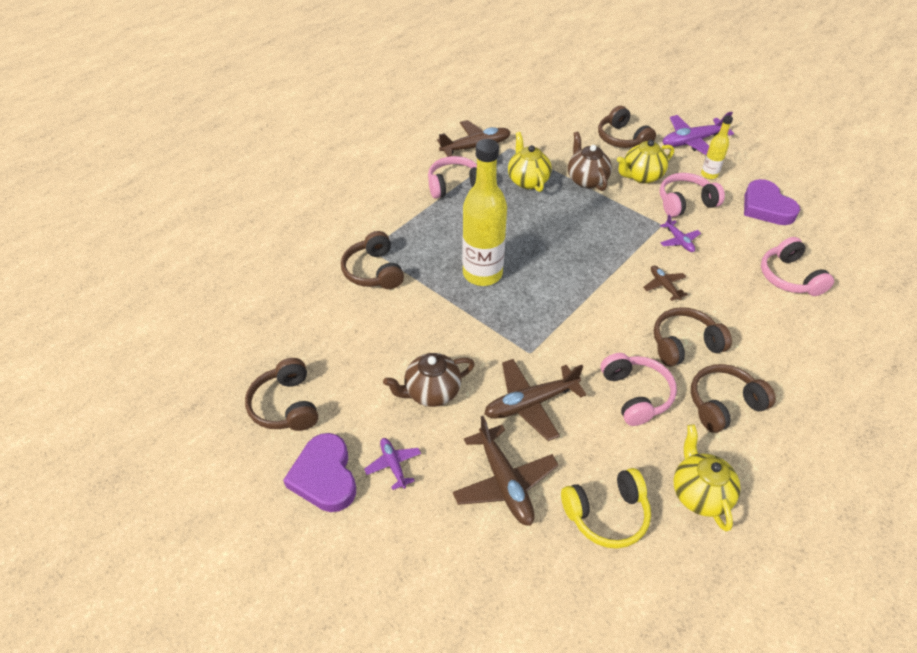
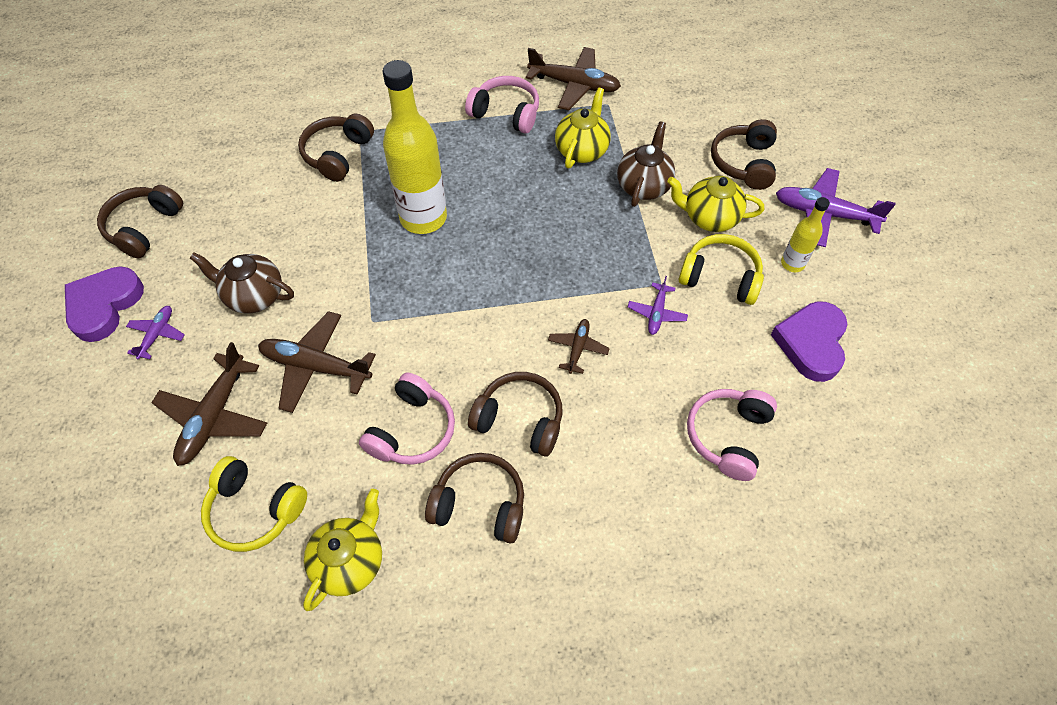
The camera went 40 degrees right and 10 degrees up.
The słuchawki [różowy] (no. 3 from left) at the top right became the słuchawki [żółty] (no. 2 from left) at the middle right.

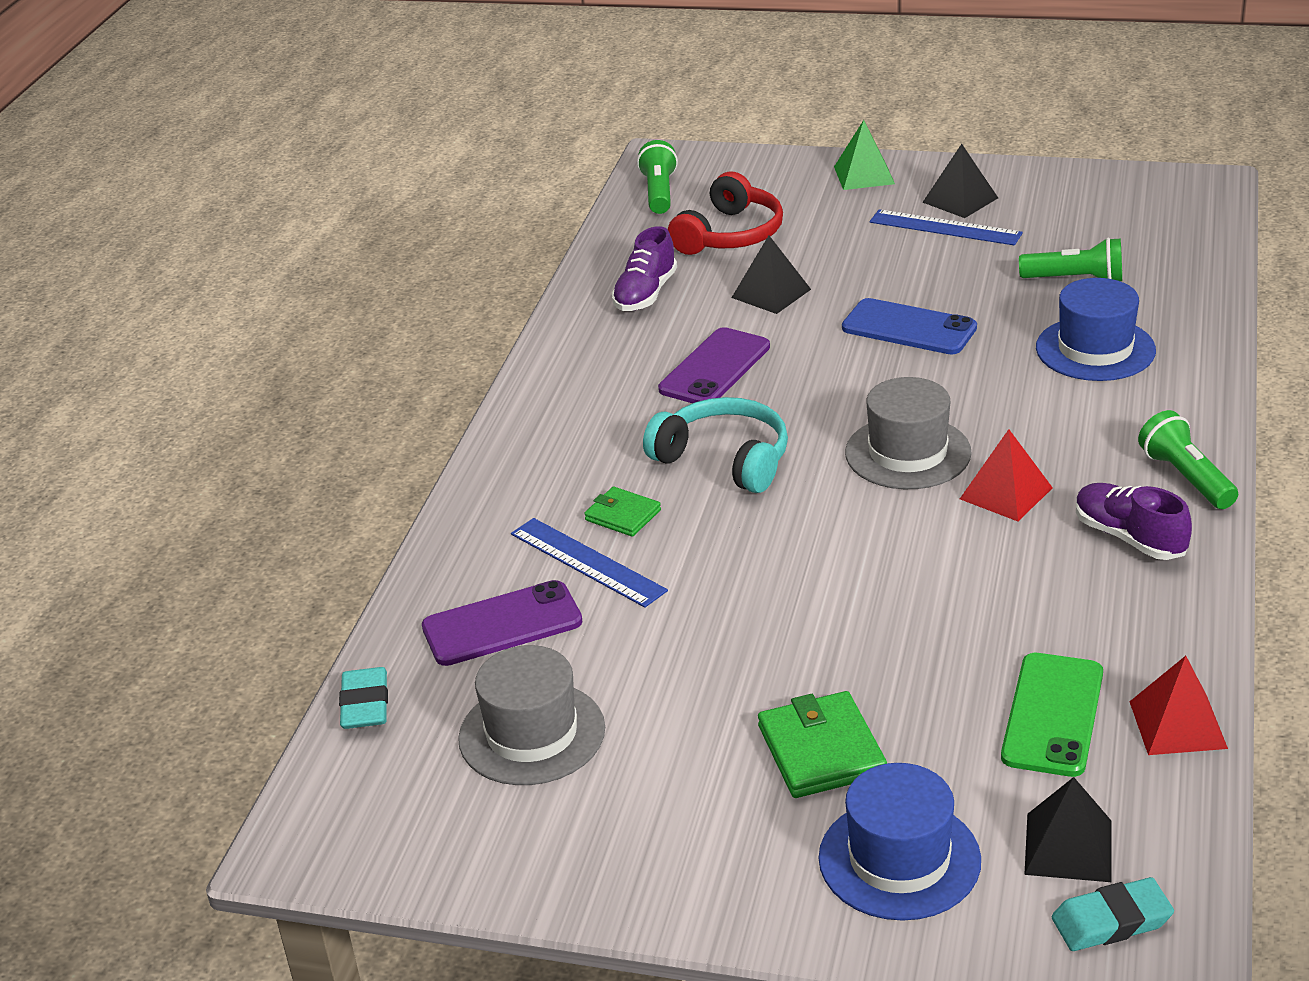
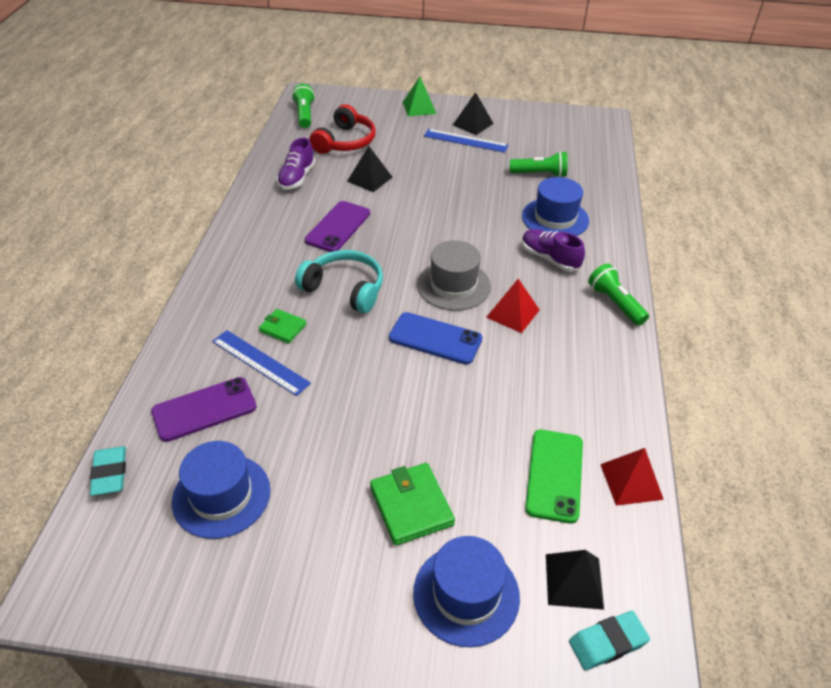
The camera went 10 degrees left and 10 degrees up.
The kapelusz [szary] (no. 1 from left) at the bottom centre became the kapelusz [niebieski] (no. 1 from left) at the bottom left.
The telefon [niebieski] moved from the top right to the centre.
The but [fioletowy] (no. 2 from left) moved from the middle right to the centre.

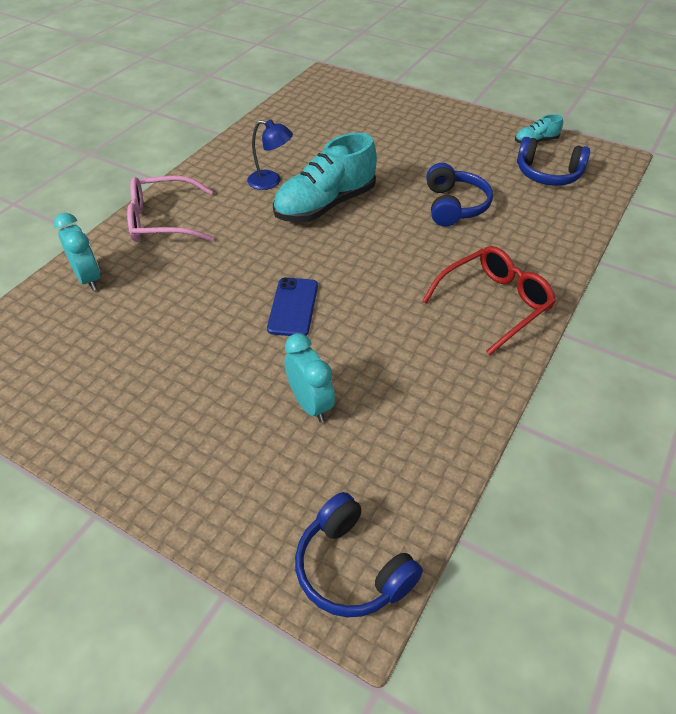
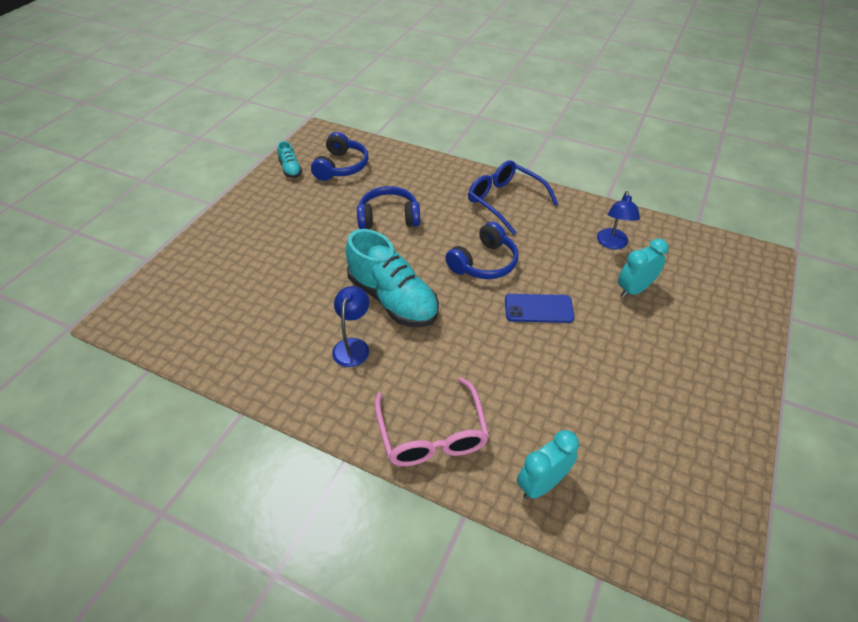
The camera went 95 degrees left and 0 degrees up.
The słuchawki [niebieski] (no. 1 from left in the first image) moved from the bottom centre to the centre.
The okulary [czerwony] at the middle right became the okulary [niebieski] at the top centre.
The lampka [niebieski] (no. 2 from left) at the middle right appeared.

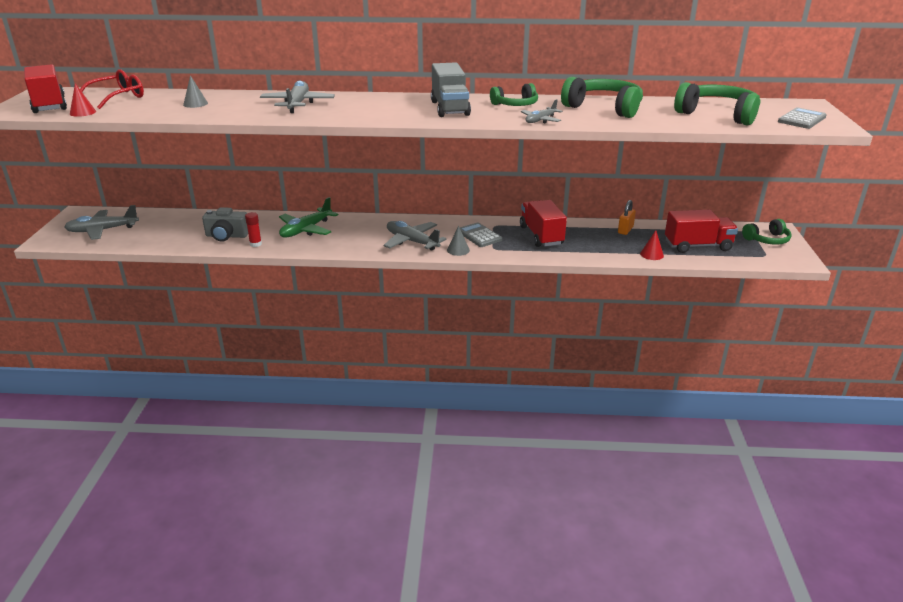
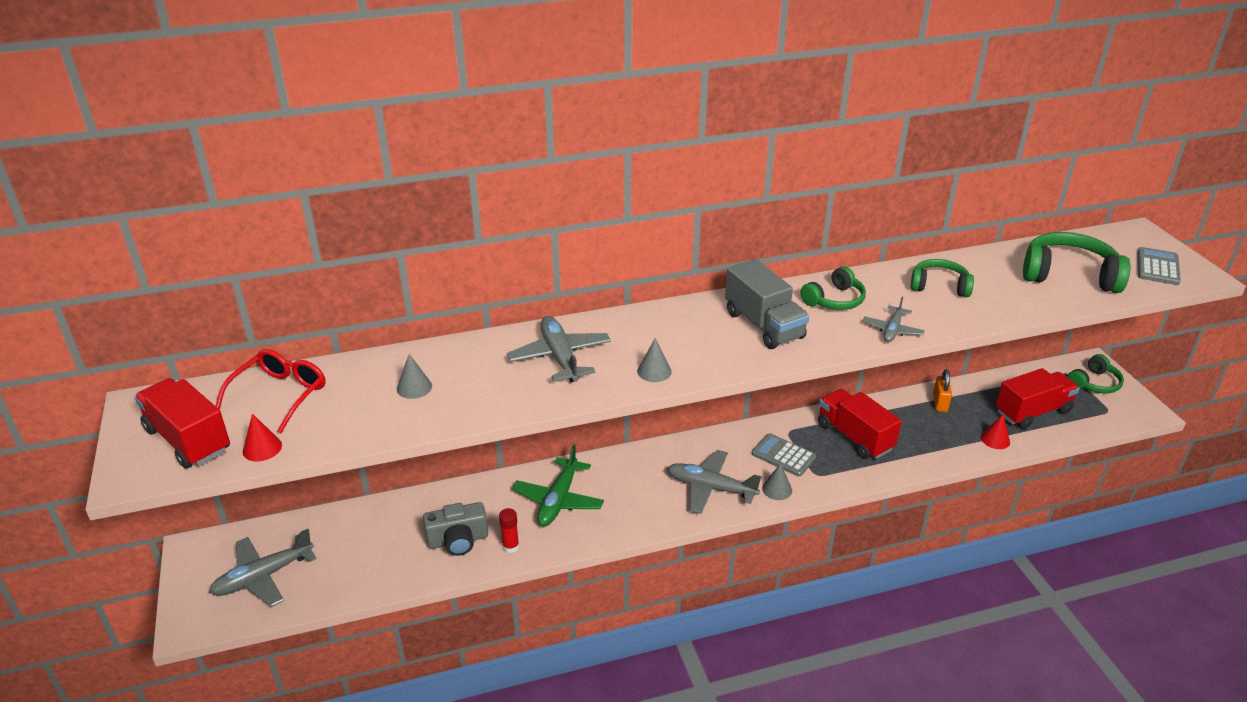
The camera went 20 degrees left and 5 degrees up.
The słuchawki [zielony] (no. 2 from left) at the top right changed to 0.61 times the size.
The stożek [szary] (no. 2 from left) at the centre appeared.

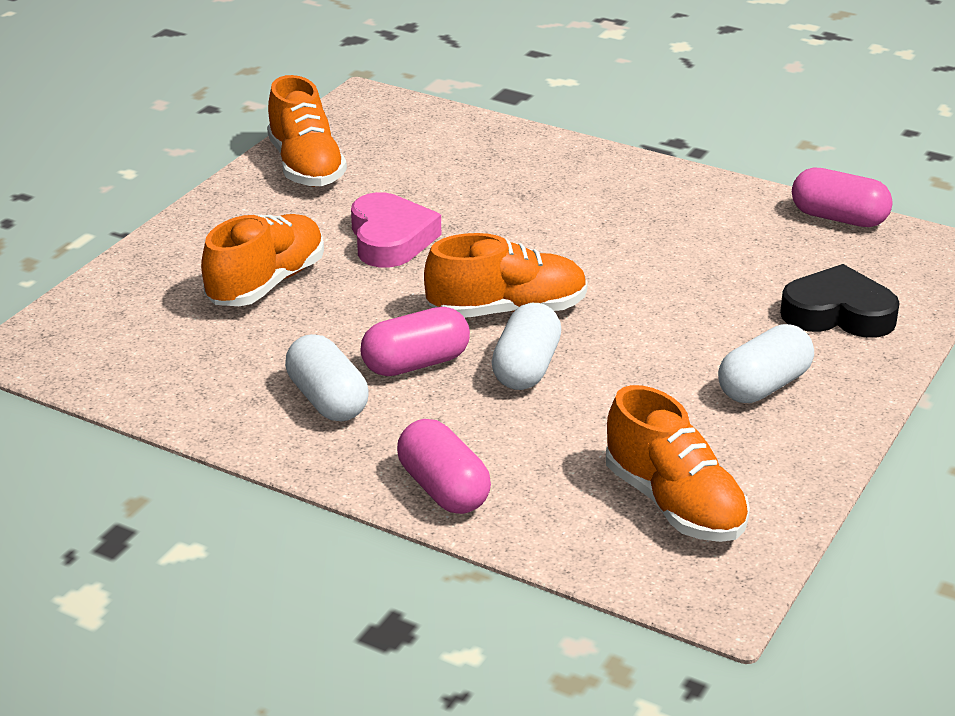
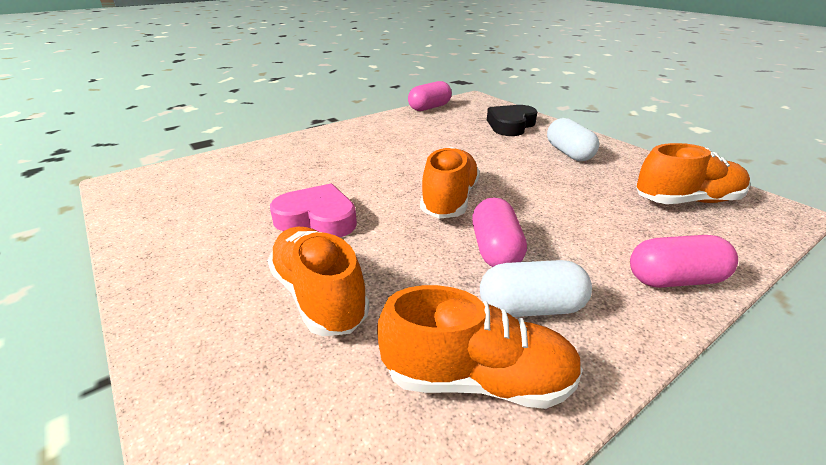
The camera went 65 degrees left and 0 degrees up.
The but [pomarańczowy] (no. 2 from left in the first image) moved from the top left to the bottom centre.
The kapsułka [biały] (no. 2 from left) at the centre disappeared.

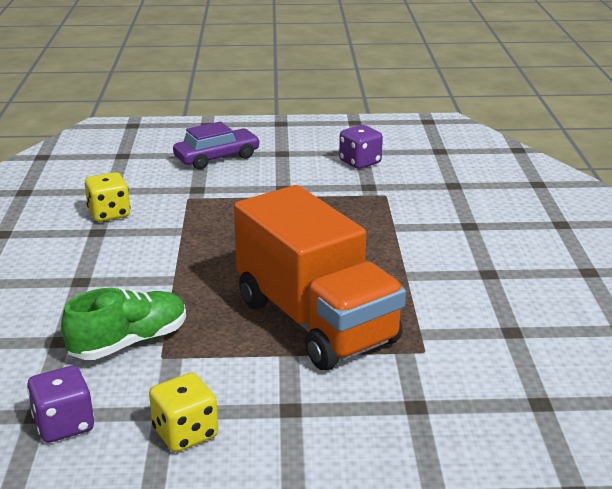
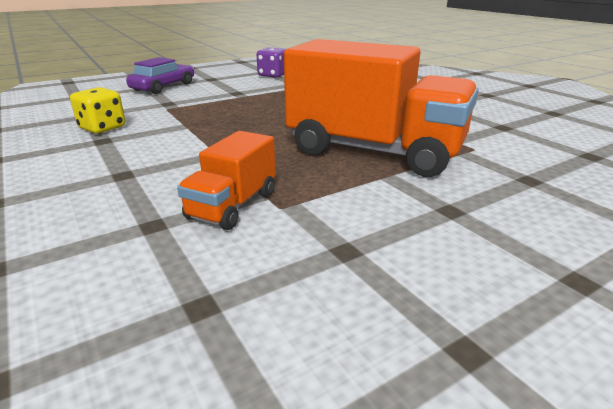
The camera went 30 degrees left and 0 degrees up.
The kostka do gry [fioletowy] (no. 1 from left) at the bottom left disappeared.
The but [zielony] at the middle left was replaced by the ciężarówka [pomarańczowy] (no. 1 from left) at the centre.
The kostka do gry [żółty] (no. 2 from left) at the bottom left disappeared.

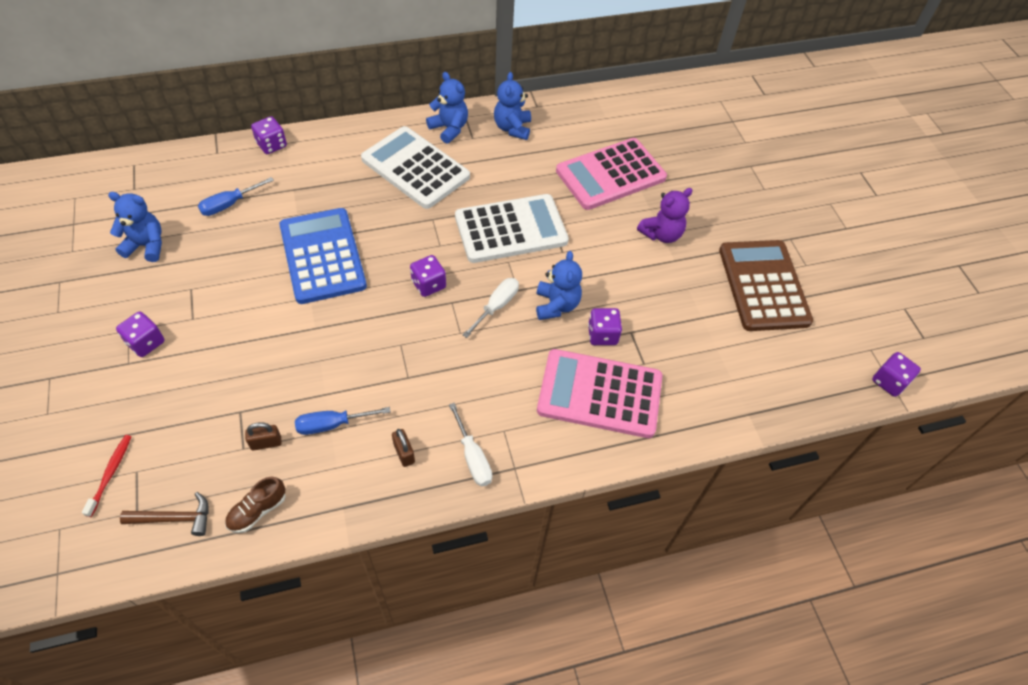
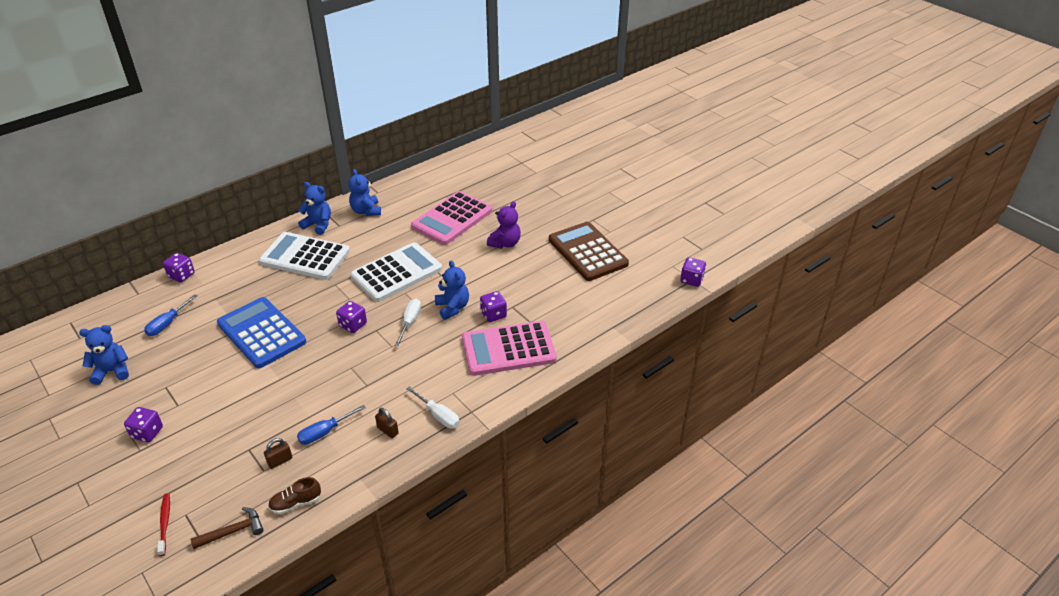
The camera went 20 degrees left and 15 degrees down.
The but [brązowy] at the bottom left turned 45 degrees clockwise.

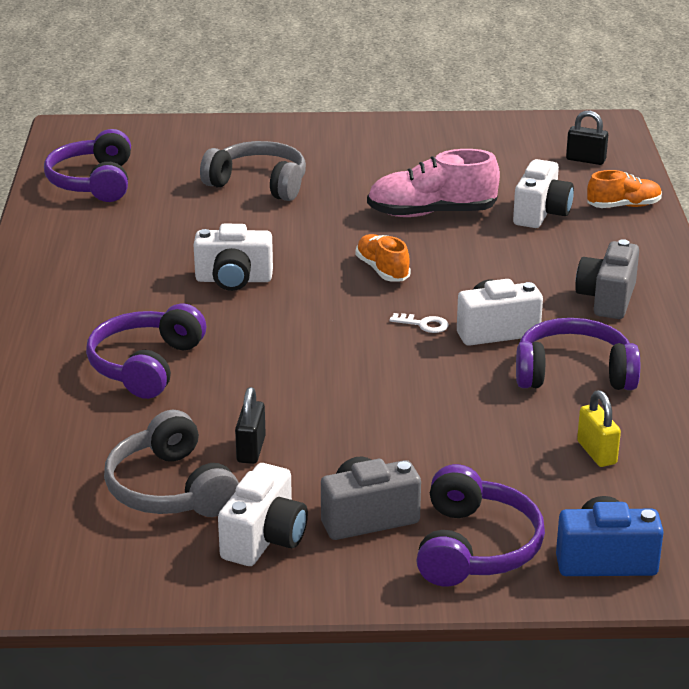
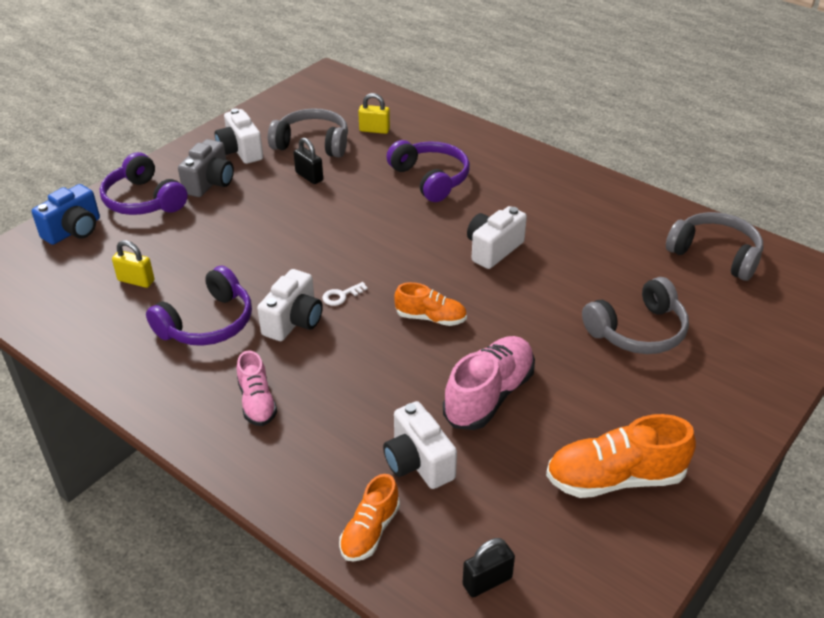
The camera went 130 degrees right and 10 degrees up.
The słuchawki [fioletowy] (no. 1 from left) at the top left became the słuchawki [szary] (no. 3 from left) at the middle right.
The aparat fotograficzny [szary] (no. 2 from left) at the middle right was replaced by the but [różowy] (no. 1 from left) at the middle left.
The kłódka [żółty] (no. 2 from left) at the top centre appeared.
The but [pomarańczowy] (no. 3 from left) at the bottom right appeared.

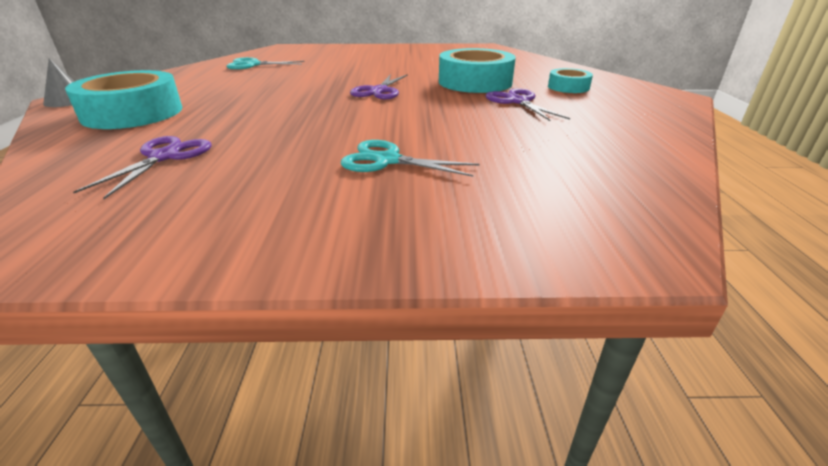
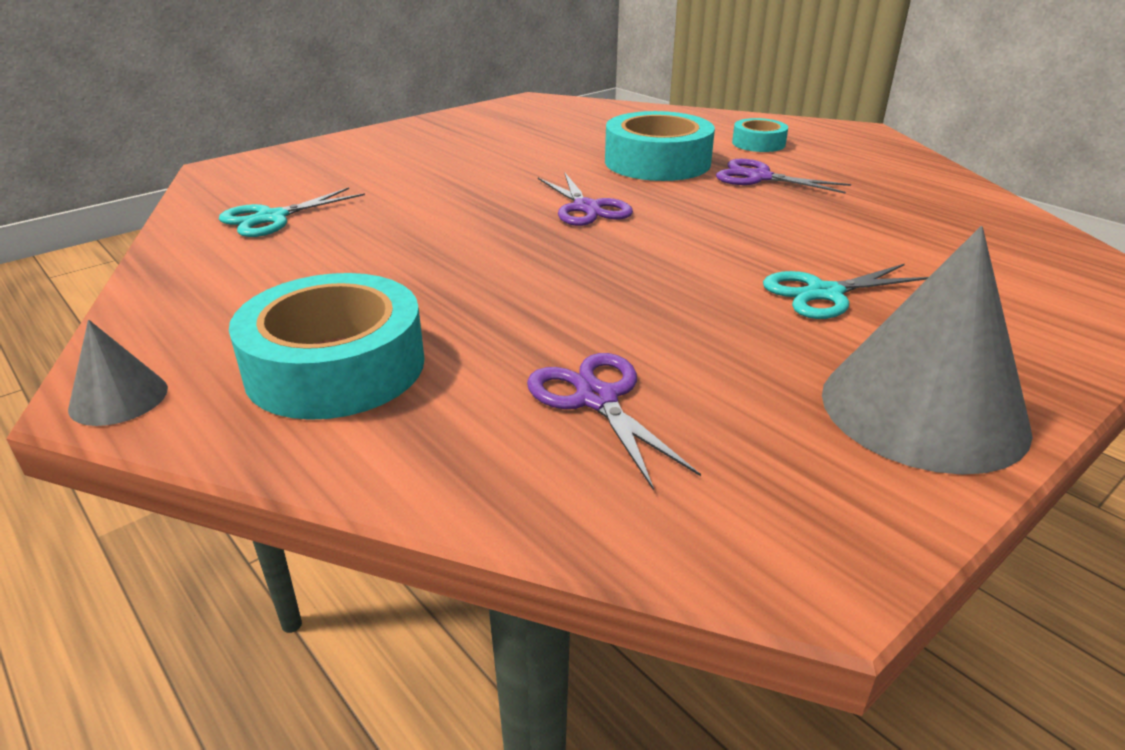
The camera went 40 degrees left and 0 degrees up.
The stożek [szary] (no. 2 from left) at the middle right appeared.

